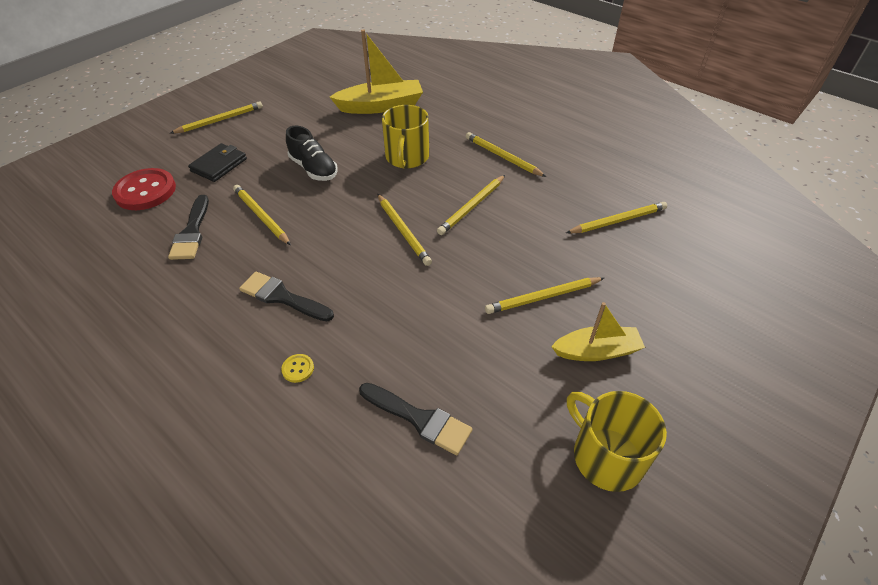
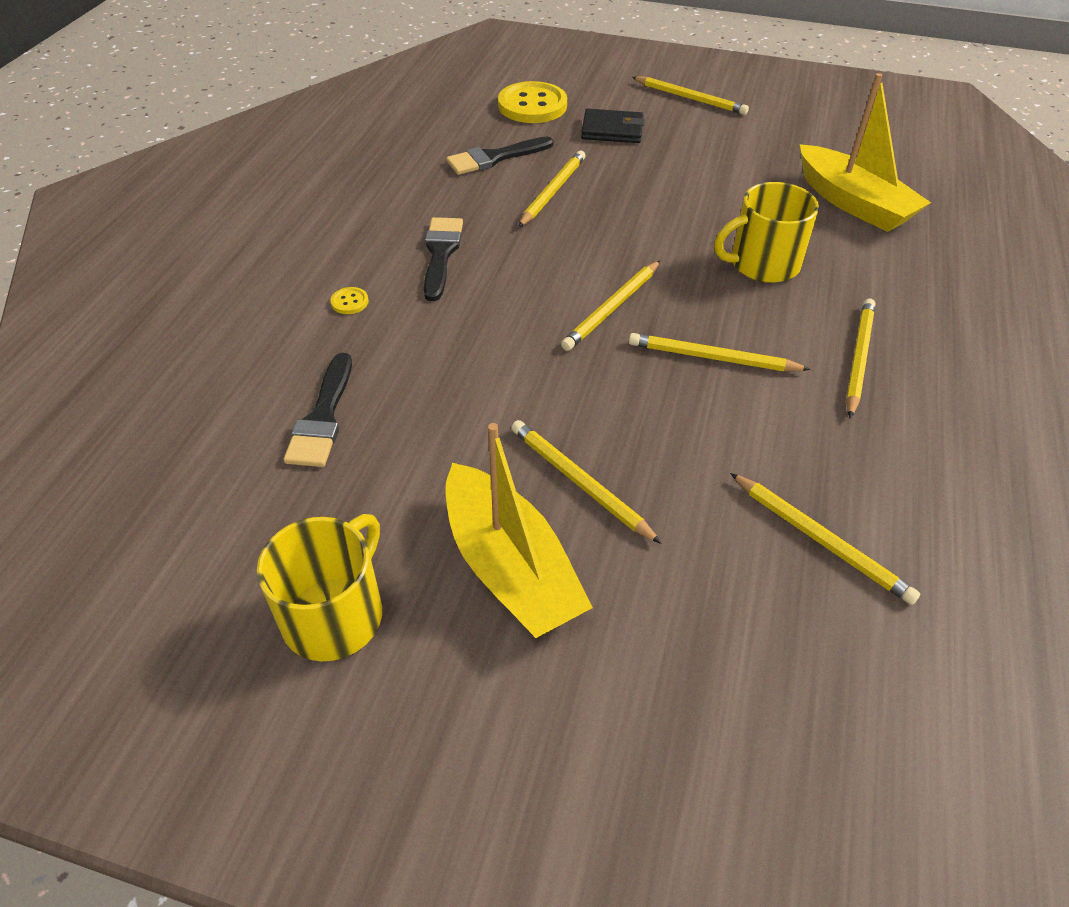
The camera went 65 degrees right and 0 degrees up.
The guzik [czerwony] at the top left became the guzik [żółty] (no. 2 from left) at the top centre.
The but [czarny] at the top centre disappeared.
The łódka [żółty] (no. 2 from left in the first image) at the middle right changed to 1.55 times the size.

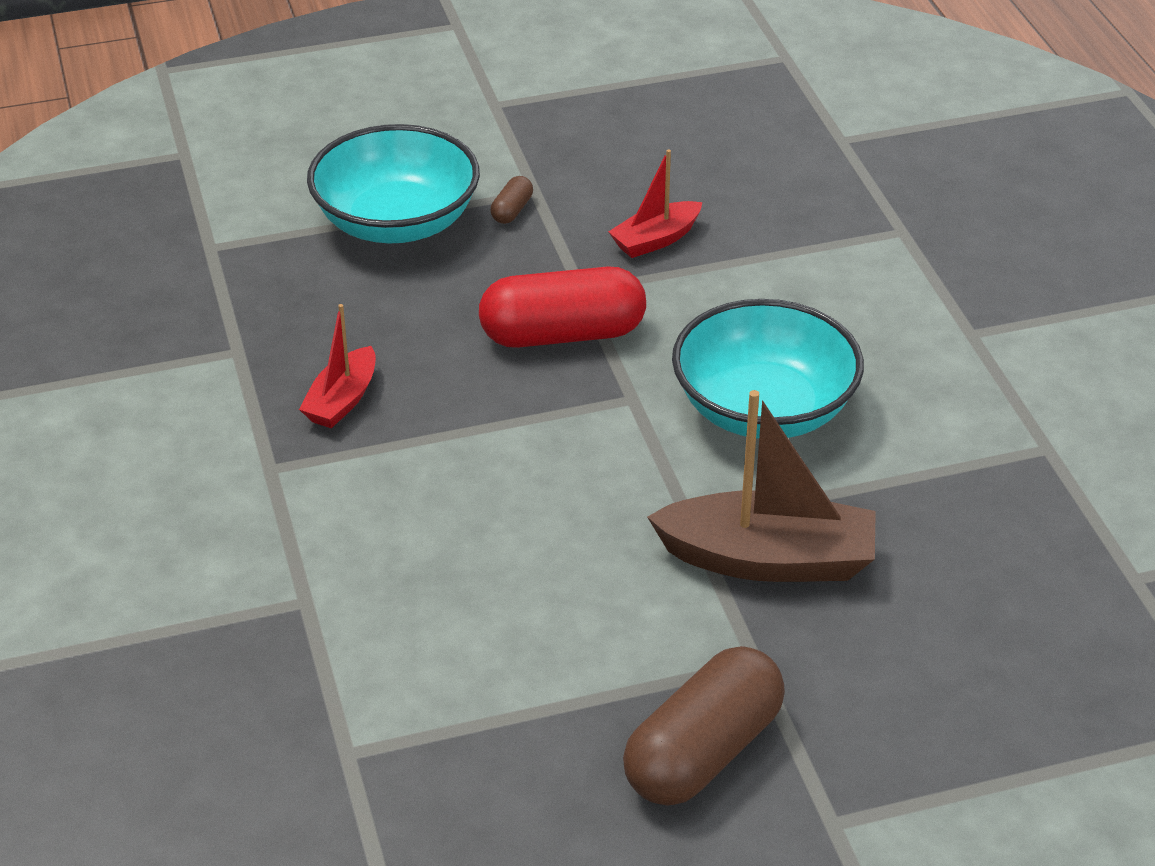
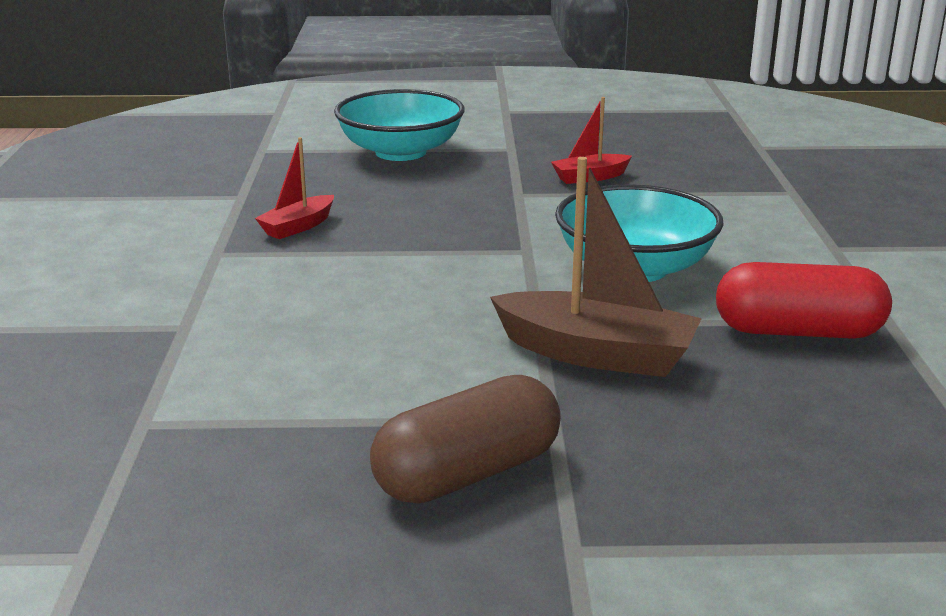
The camera went 15 degrees right and 15 degrees down.
The kapsułka [czerwony] moved from the centre to the middle right.
The kapsułka [brązowy] (no. 1 from left) at the top centre disappeared.

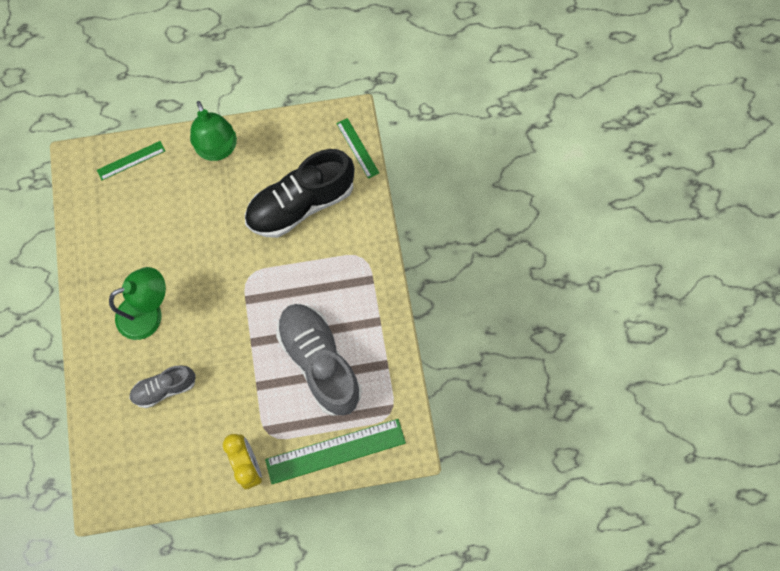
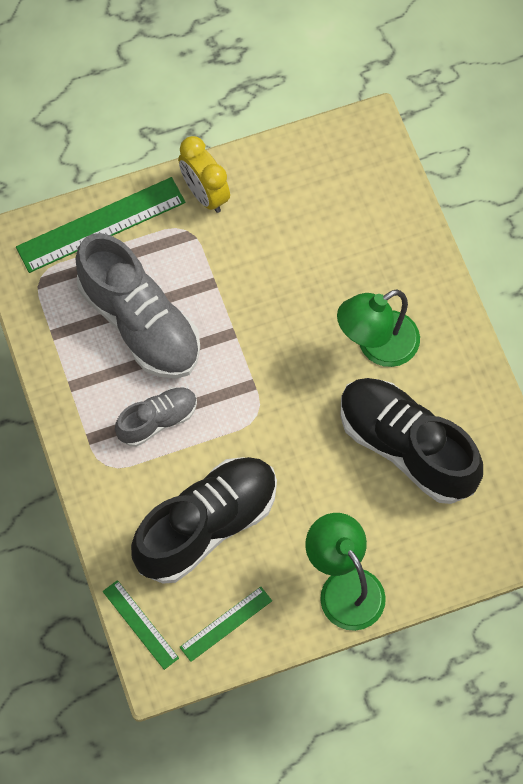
The camera went 170 degrees right and 5 degrees down.
The linijka [zielony] (no. 1 from left in the first image) moved from the top left to the bottom centre.
The but [szary] (no. 1 from left in the first image) moved from the bottom left to the middle left.
The but [czarny] (no. 2 from left) at the middle right appeared.

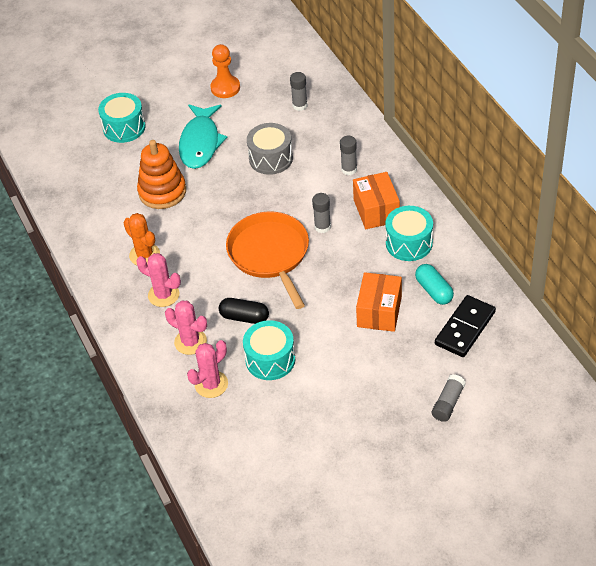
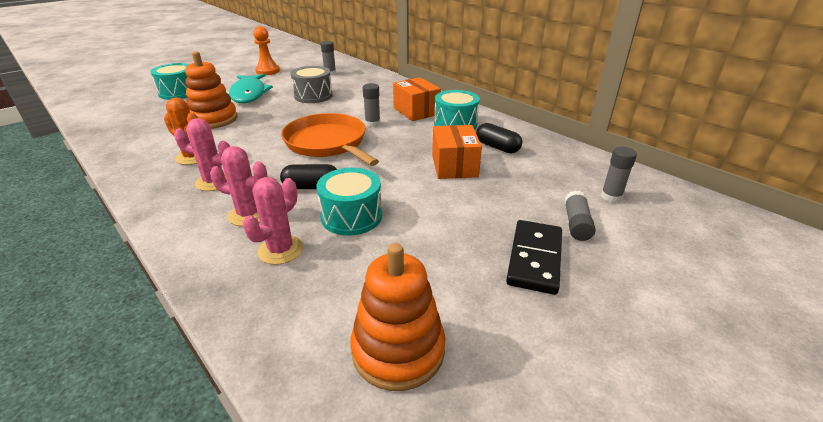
The camera went 20 degrees left and 15 degrees down.
The klej w sztyfcie [szary] (no. 3 from left in the first image) moved from the top centre to the middle right.
The kapsułka [turkusowy] at the middle right became the kapsułka [czarny] (no. 2 from left) at the top centre.
The kostka domina [czarny] moved from the middle right to the centre.
The zabawka nakładanka [pomarańczowy] (no. 2 from left) at the bottom centre appeared.

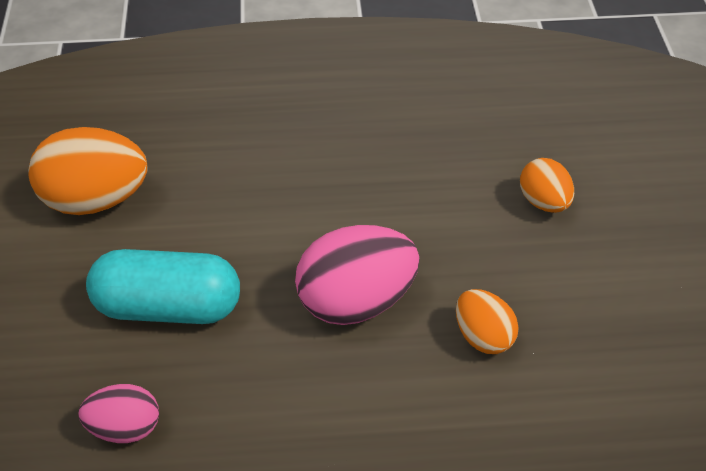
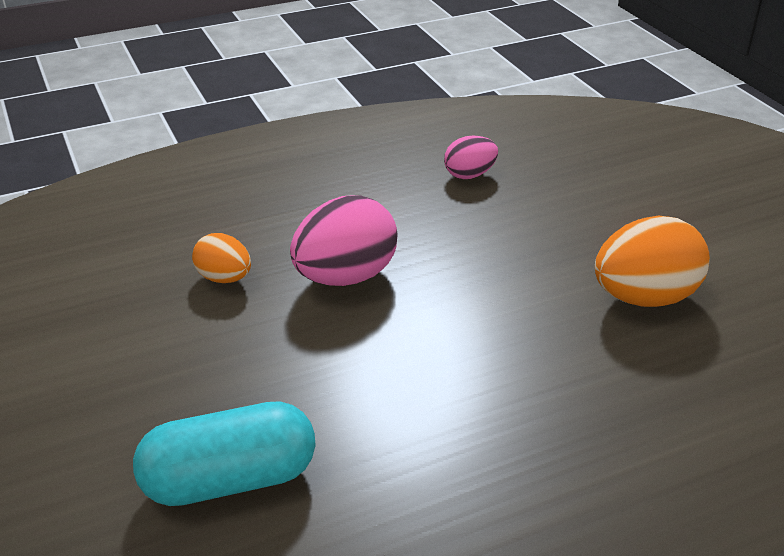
The camera went 160 degrees right and 10 degrees down.
The kapsułka [turkusowy] moved from the middle left to the bottom left.
The jajko [pomarańczowy] (no. 3 from left) at the middle right disappeared.

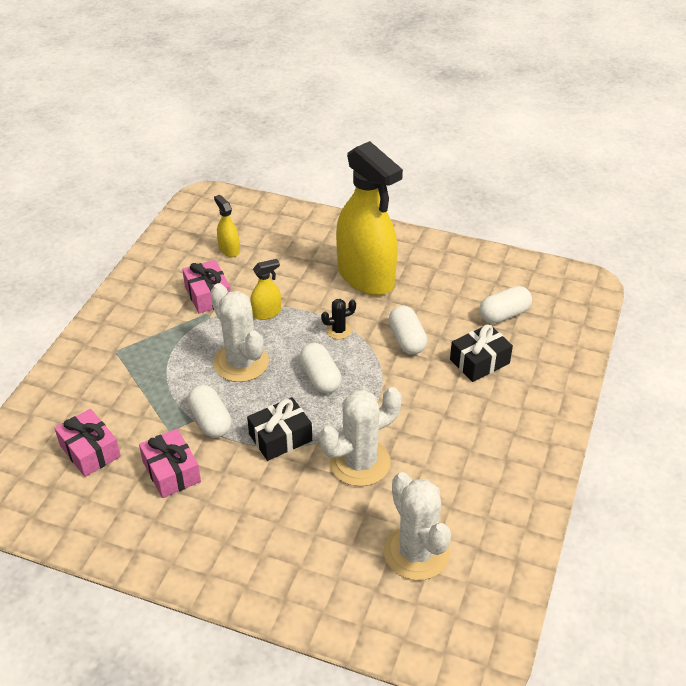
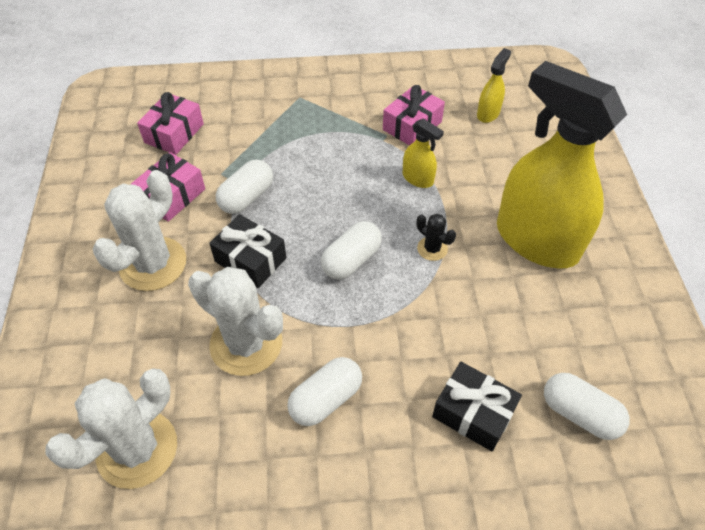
The camera went 65 degrees right and 10 degrees up.
The kaktus [biały] (no. 1 from left in the first image) moved from the centre to the middle left.
The spryskiwacz [żółty] (no. 3 from left) at the top centre turned 105 degrees clockwise.
The kapsułka [biały] (no. 3 from left in the first image) moved from the centre to the bottom centre.

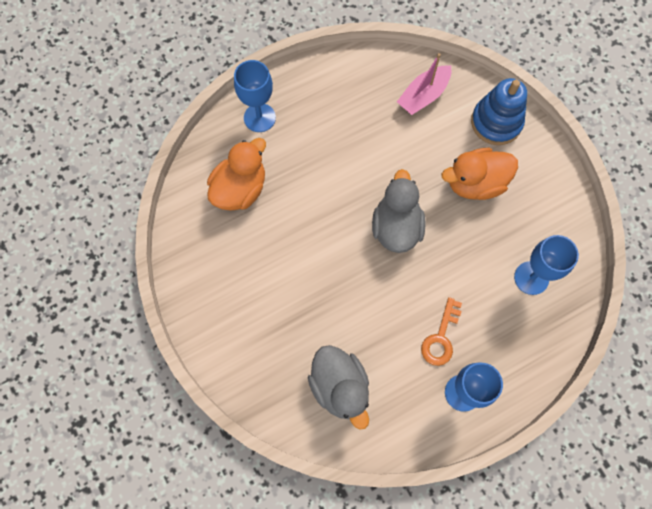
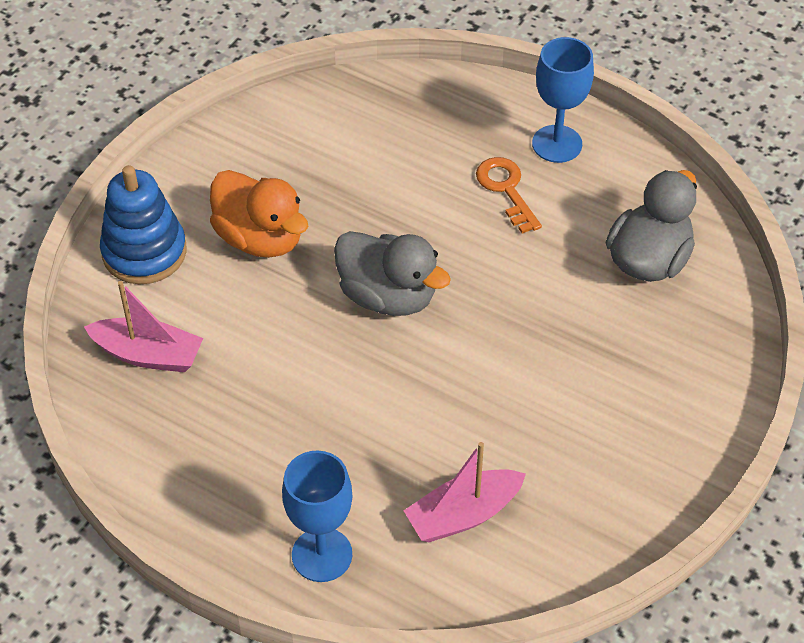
The camera went 120 degrees left and 20 degrees down.
The kaczka [pomarańczowy] (no. 1 from left) at the centre was replaced by the łódka [różowy] (no. 2 from left) at the bottom centre.
The kaczka [szary] (no. 2 from left in the first image) at the centre turned 120 degrees counterclockwise.
The klucz [pomarańczowy] at the middle right turned 105 degrees counterclockwise.
The kielich [niebieski] (no. 3 from left) at the middle right disappeared.

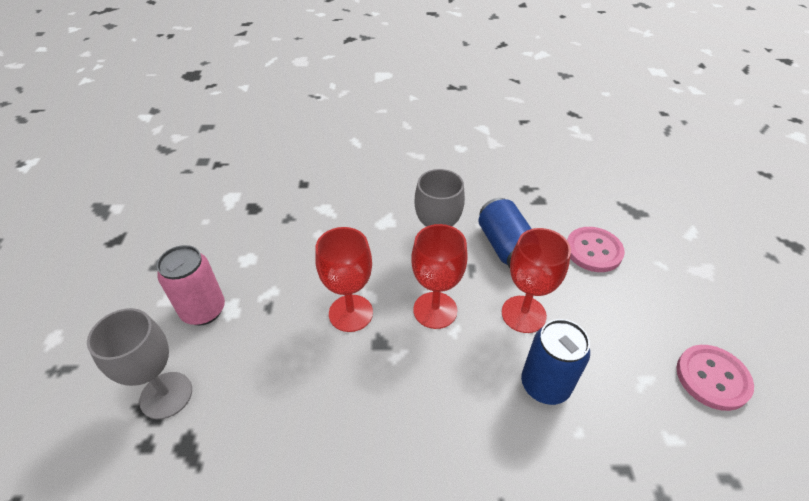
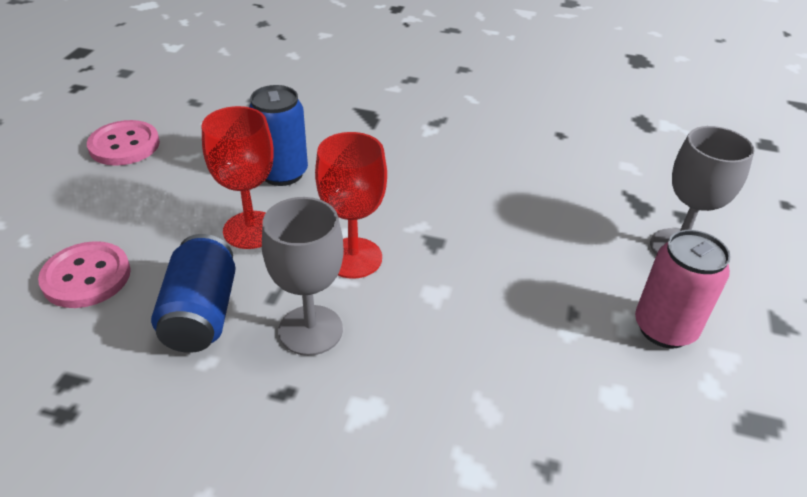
The camera went 165 degrees left and 5 degrees down.
The kielich [czerwony] (no. 1 from left) at the centre disappeared.

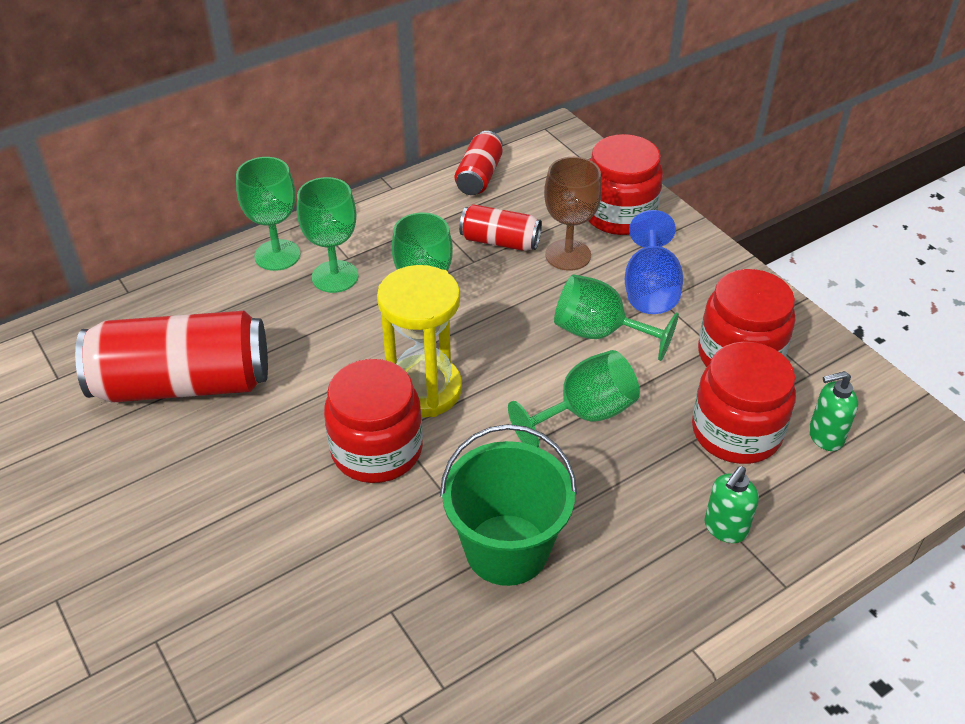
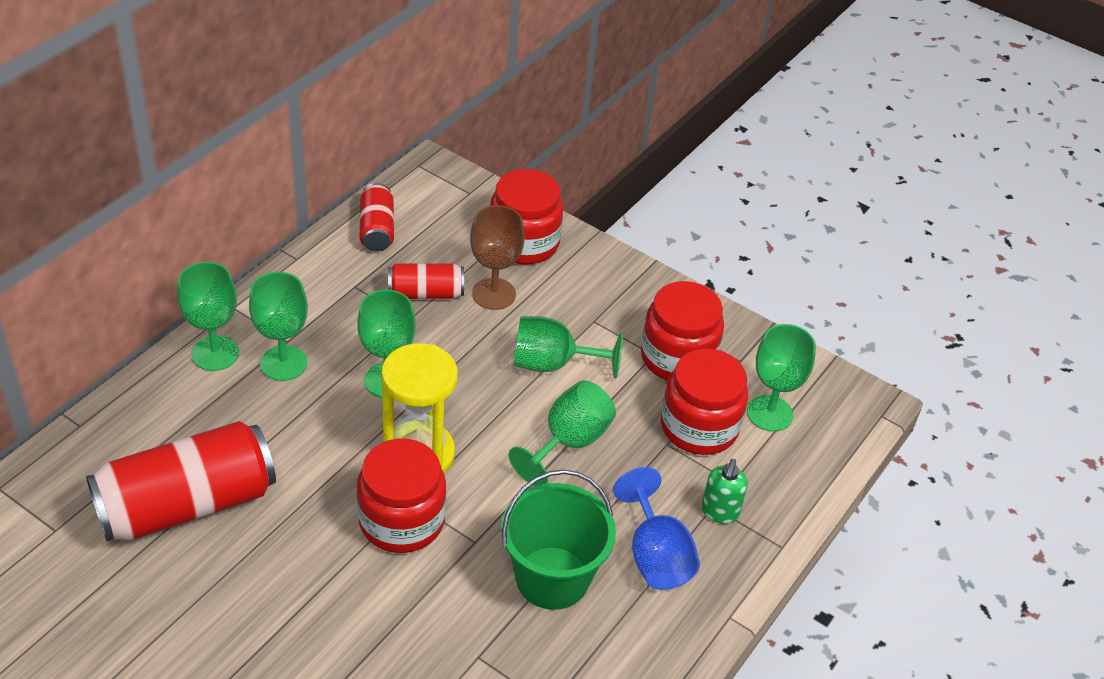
The camera went 25 degrees left and 0 degrees up.
The kielich [niebieski] moved from the middle right to the bottom centre.
The dozownik mydła [zielony] (no. 2 from left) at the middle right was replaced by the kielich [zielony] (no. 6 from left) at the middle right.

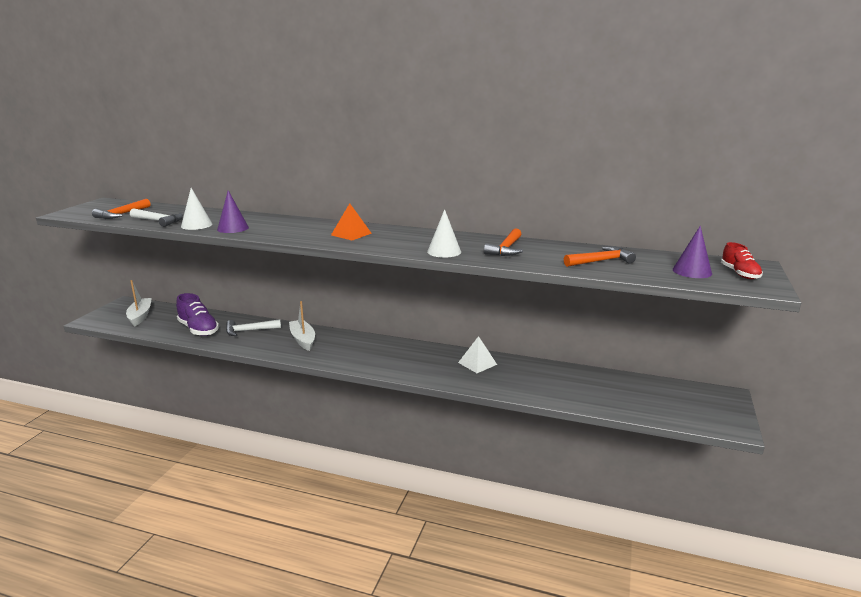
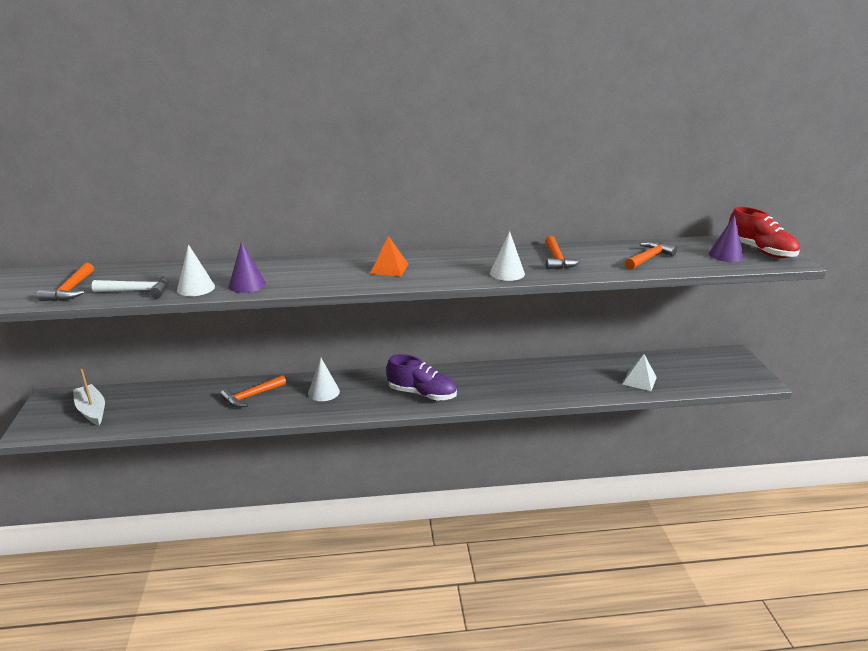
The camera went 25 degrees left and 5 degrees up.
The but [fioletowy] moved from the middle left to the centre.
The młotek [biały] (no. 2 from left) at the middle left became the młotek [pomarańczowy] (no. 2 from left) at the middle left.
The łódka [biały] (no. 2 from left) at the centre was replaced by the stożek [biały] (no. 2 from left) at the centre.
The piramida [biały] moved from the centre to the middle right.
The but [czerwony] at the middle right changed to 1.64 times the size.

